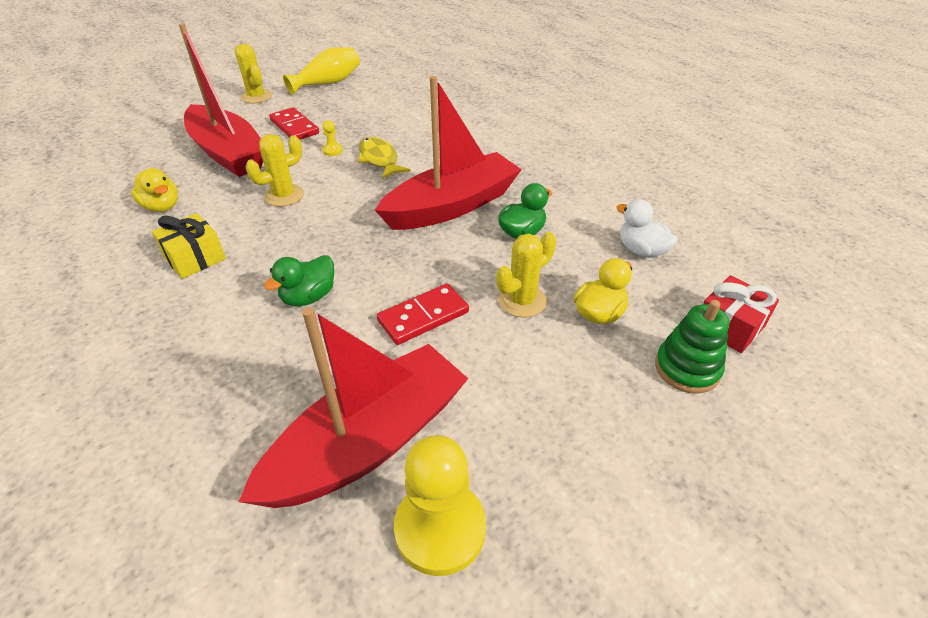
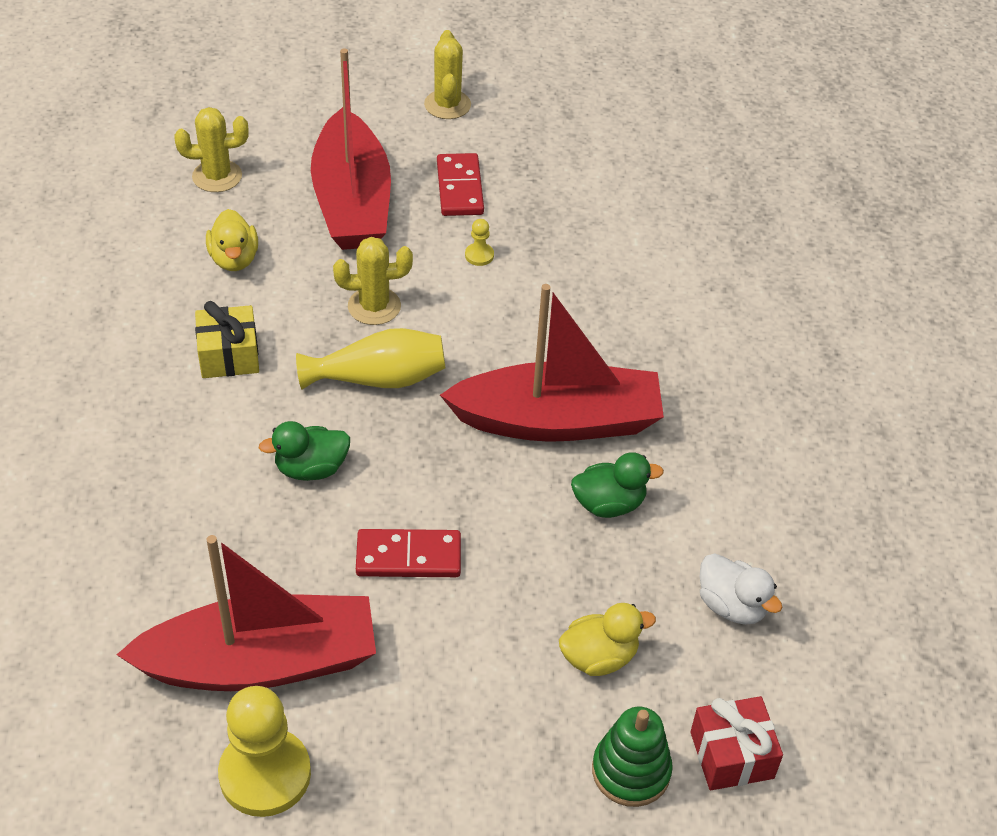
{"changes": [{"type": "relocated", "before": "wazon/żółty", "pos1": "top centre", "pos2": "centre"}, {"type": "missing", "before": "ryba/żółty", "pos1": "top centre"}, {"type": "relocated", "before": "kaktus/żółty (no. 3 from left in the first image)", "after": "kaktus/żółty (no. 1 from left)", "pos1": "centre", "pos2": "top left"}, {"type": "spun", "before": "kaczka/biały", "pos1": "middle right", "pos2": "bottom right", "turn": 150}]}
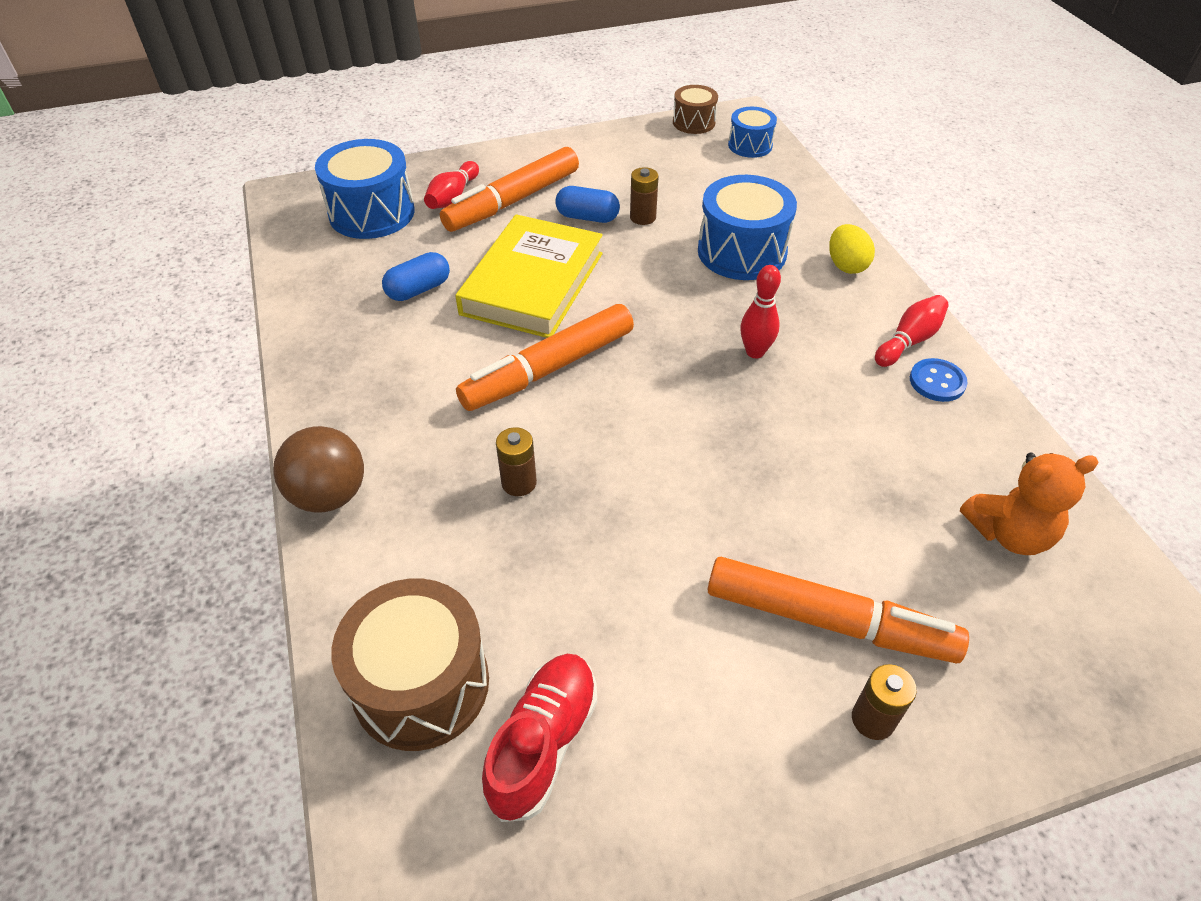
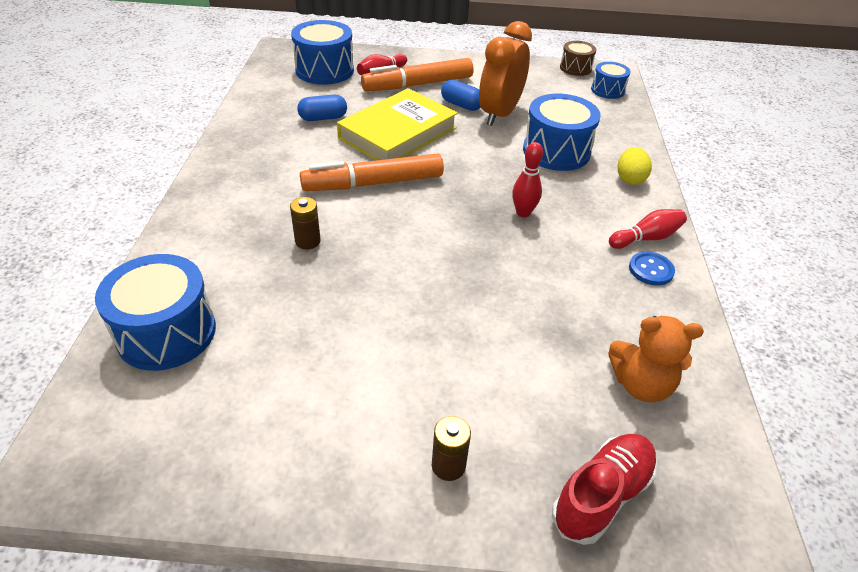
{"changes": [{"type": "missing", "before": "piłka/brązowy", "pos1": "middle left"}, {"type": "colour", "before": "bęben/brązowy (no. 1 from left)", "after": "bęben/niebieski (no. 1 from left)", "pos1": "bottom centre", "pos2": "middle left"}, {"type": "relocated", "before": "but/czerwony", "pos1": "bottom centre", "pos2": "bottom right"}, {"type": "exchanged", "before": "bateria/brązowy (no. 2 from left)", "after": "budzik/pomarańczowy", "pos1": "top centre", "pos2": "top centre"}, {"type": "missing", "before": "flamaster/pomarańczowy (no. 3 from left)", "pos1": "bottom right"}]}
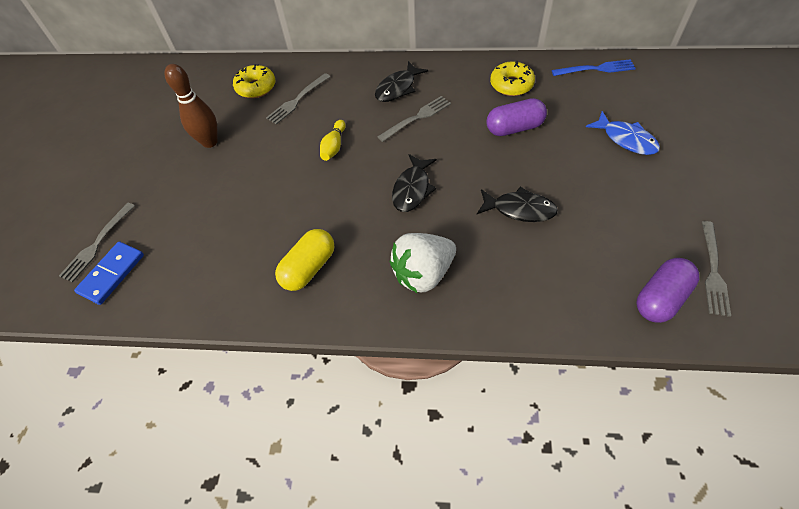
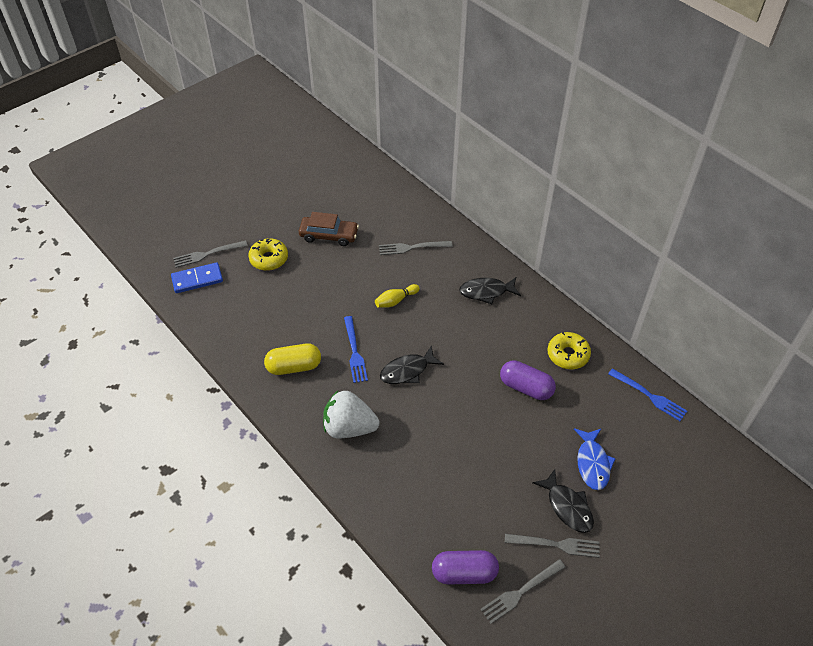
{"changes": [{"type": "exchanged", "before": "kręgiel/brązowy", "after": "samochód/brązowy", "pos1": "top left", "pos2": "centre"}, {"type": "relocated", "before": "donut/żółty (no. 1 from left)", "pos1": "top left", "pos2": "middle left"}, {"type": "relocated", "before": "widelec/szary (no. 3 from left in the first image)", "after": "widelec/szary (no. 4 from left)", "pos1": "top centre", "pos2": "bottom right"}, {"type": "relocated", "before": "ryba/czarny (no. 3 from left)", "pos1": "centre", "pos2": "bottom right"}, {"type": "appeared", "after": "widelec/niebieski (no. 1 from left)", "pos2": "centre"}]}
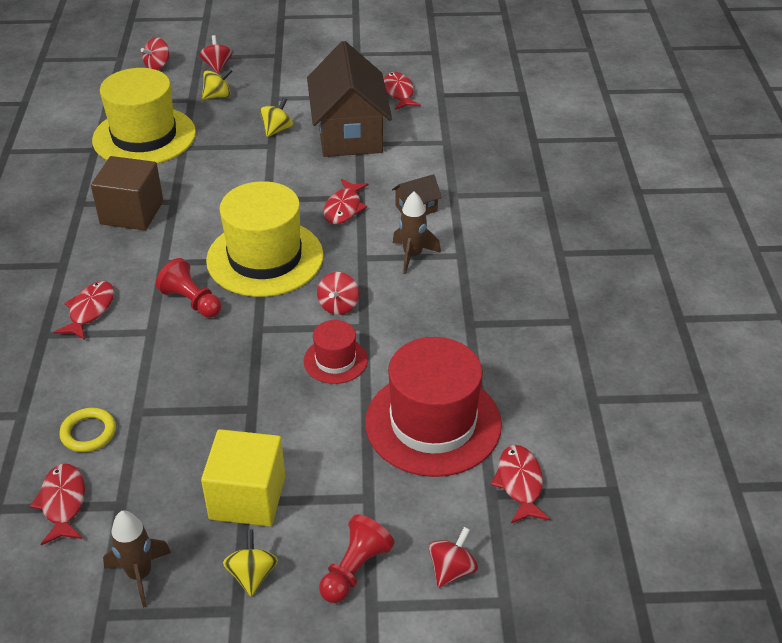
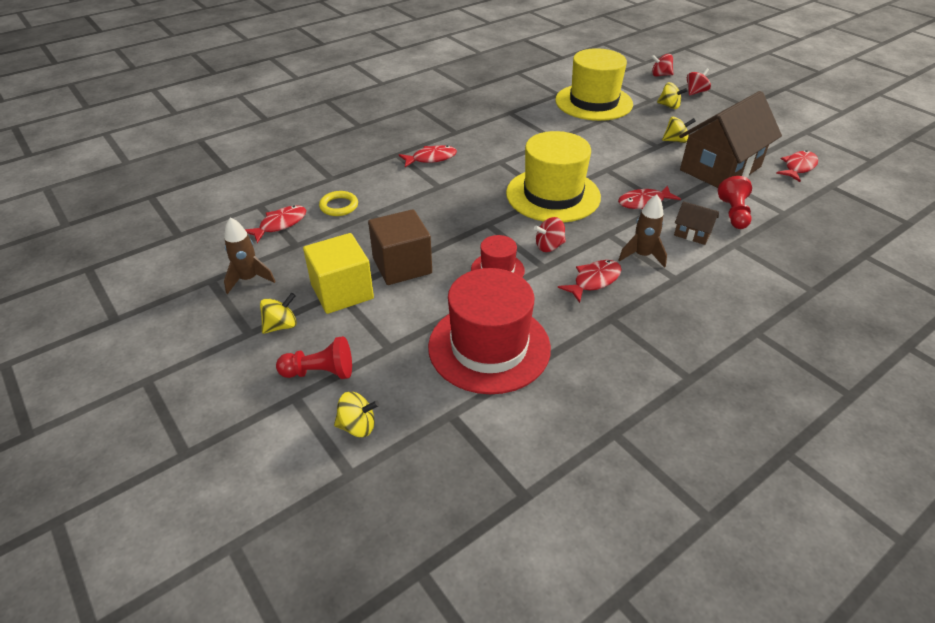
{"changes": [{"type": "relocated", "before": "sześcian/brązowy", "pos1": "top left", "pos2": "centre"}, {"type": "relocated", "before": "pionek/czerwony (no. 1 from left in the first image)", "after": "pionek/czerwony (no. 2 from left)", "pos1": "middle left", "pos2": "top right"}, {"type": "colour", "before": "bączek/czerwony (no. 4 from left)", "after": "bączek/żółty (no. 2 from left)", "pos1": "bottom centre", "pos2": "centre"}, {"type": "relocated", "before": "ryba/czerwony (no. 5 from left in the first image)", "after": "ryba/czerwony (no. 3 from left)", "pos1": "bottom centre", "pos2": "centre"}]}
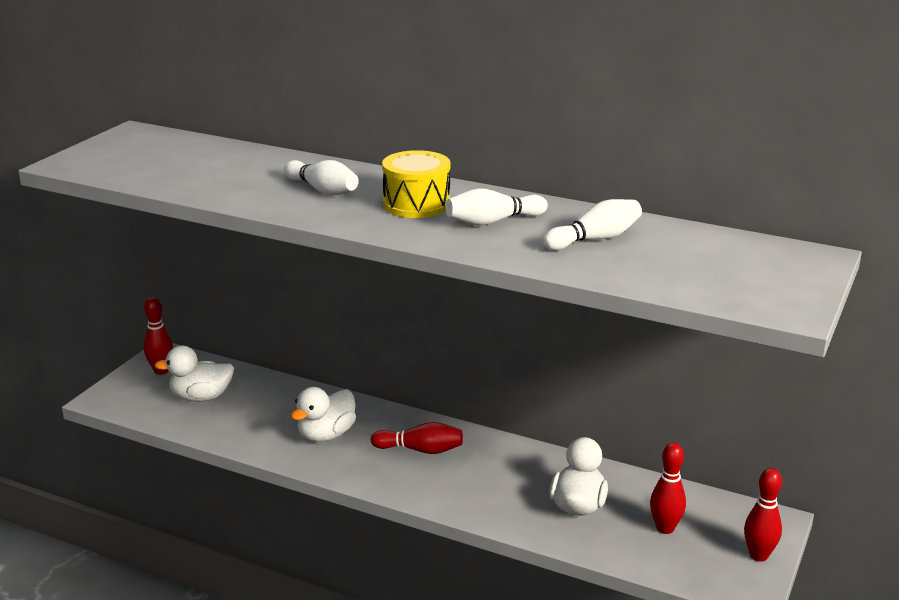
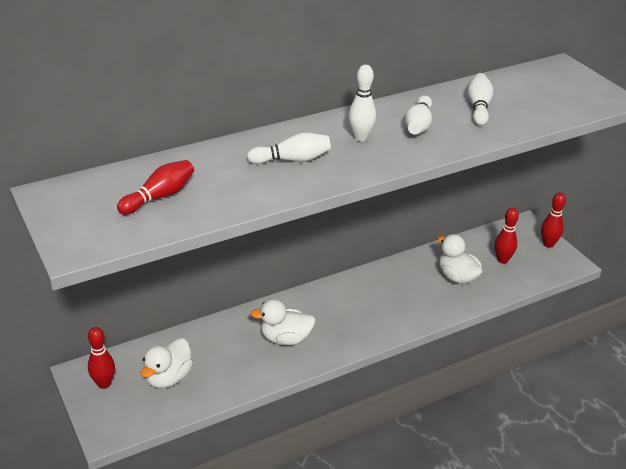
{"changes": [{"type": "spun", "before": "kaczka/biały (no. 2 from left)", "pos1": "bottom centre", "pos2": "bottom centre", "turn": 105}, {"type": "relocated", "before": "kręgiel/czerwony (no. 2 from left)", "pos1": "bottom centre", "pos2": "middle left"}, {"type": "exchanged", "before": "bęben/żółty", "after": "kręgiel/biały (no. 2 from left)", "pos1": "top centre", "pos2": "top centre"}]}
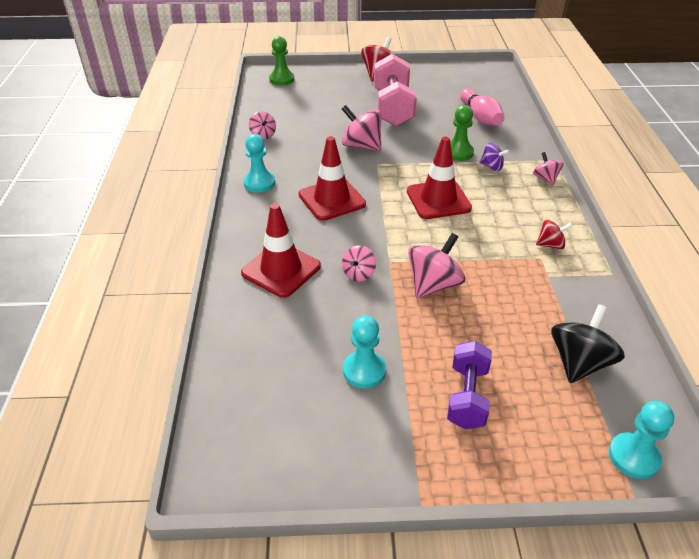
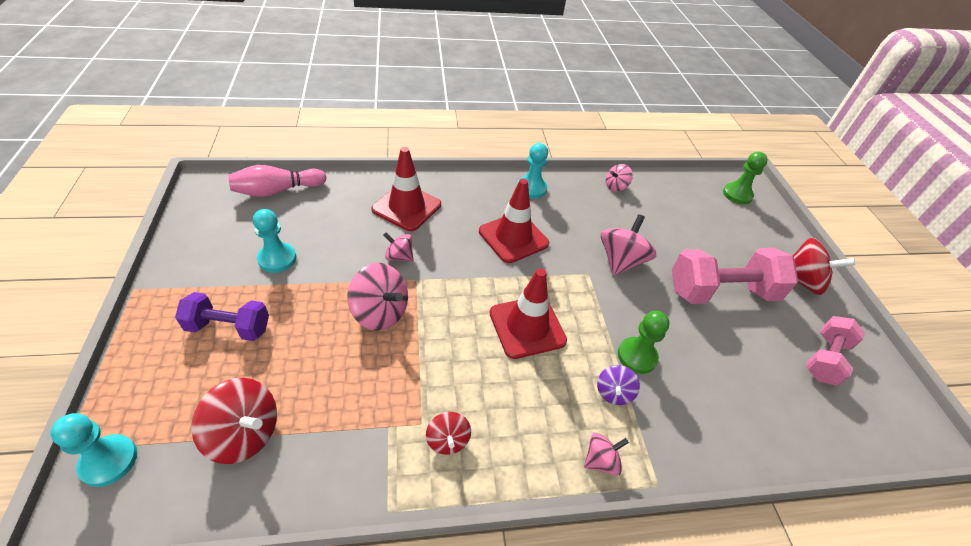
{"changes": [{"type": "relocated", "before": "kręgiel/różowy", "pos1": "top right", "pos2": "top left"}, {"type": "colour", "before": "bączek/czarny", "after": "bączek/czerwony (no. 1 from left)", "pos1": "middle right", "pos2": "bottom left"}, {"type": "appeared", "after": "hantel/różowy (no. 2 from left)", "pos2": "middle right"}]}
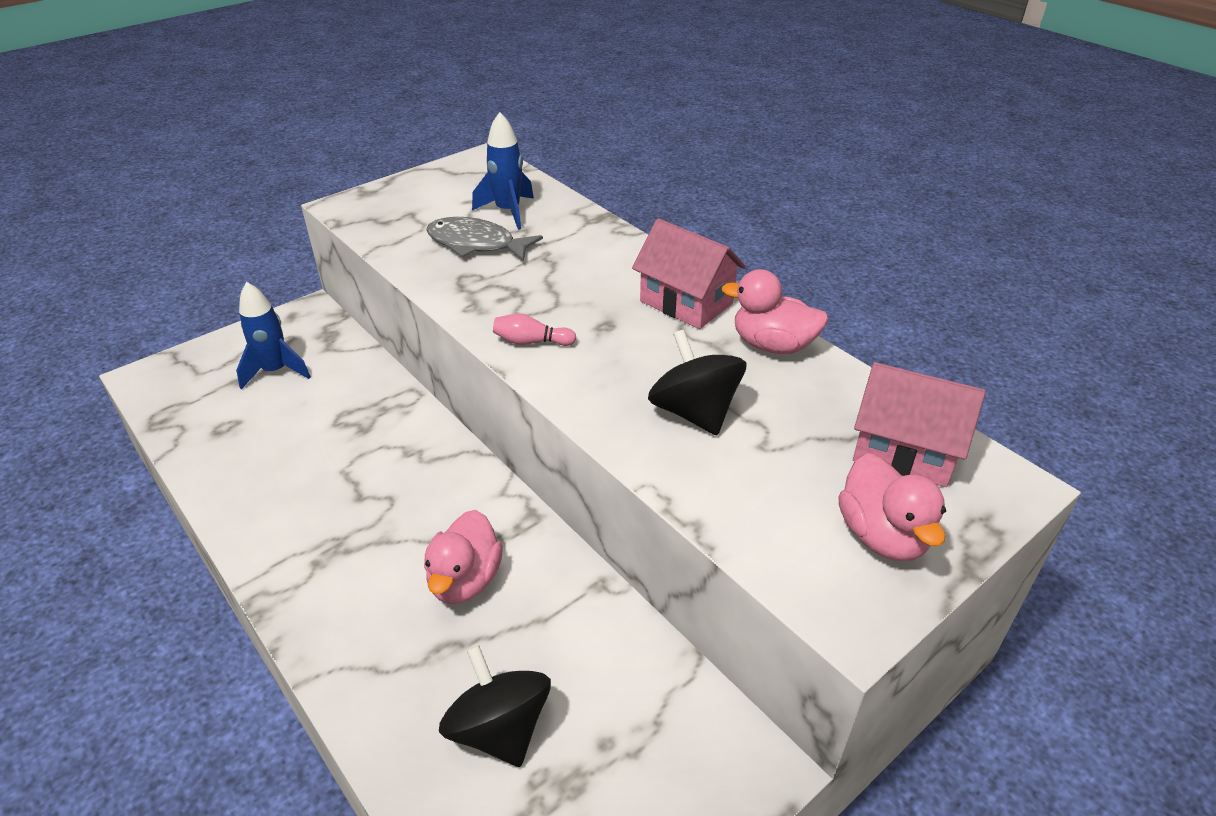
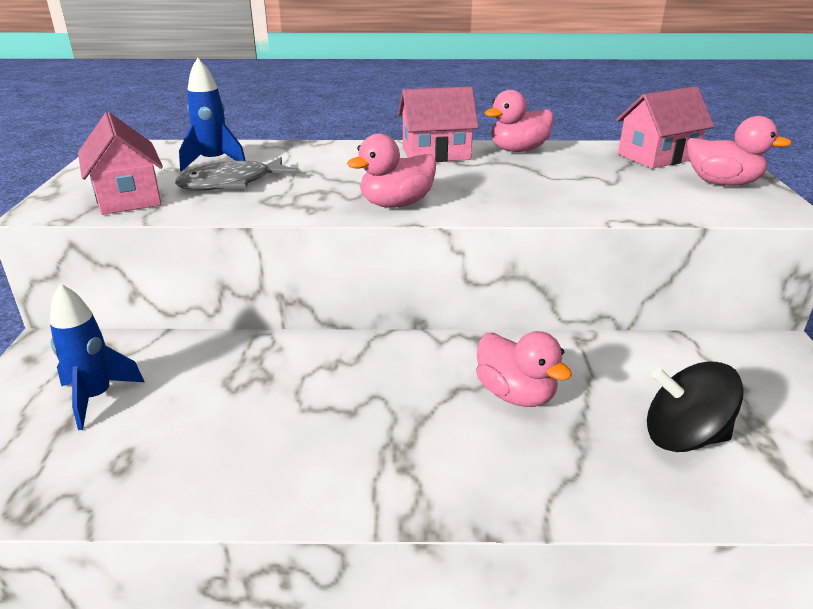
{"changes": [{"type": "exchanged", "before": "kręgiel/różowy", "after": "kaczka/różowy (no. 1 from left)", "pos1": "centre", "pos2": "top centre"}, {"type": "missing", "before": "bączek/czarny (no. 2 from left)", "pos1": "centre"}, {"type": "appeared", "after": "domek/różowy (no. 1 from left)", "pos2": "top left"}]}
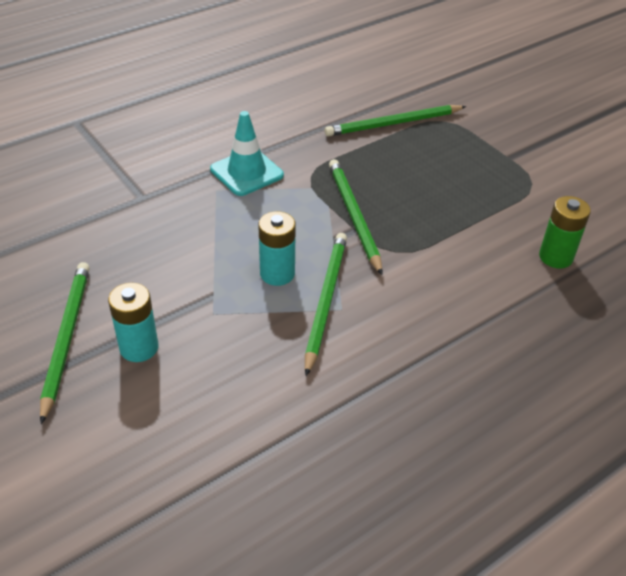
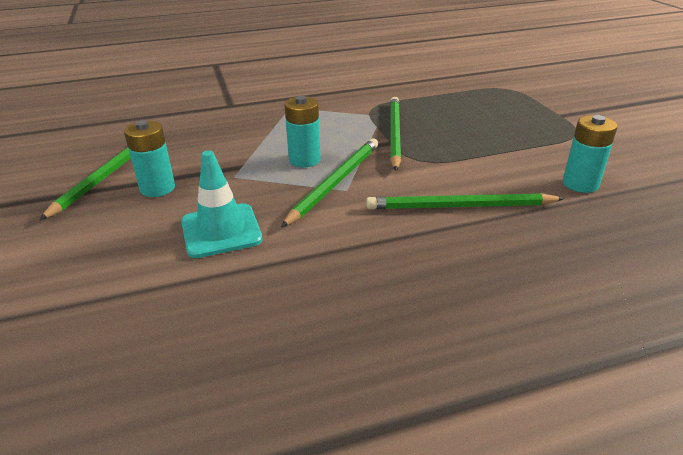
{"changes": [{"type": "relocated", "before": "pachołek/turkusowy", "pos1": "top centre", "pos2": "middle left"}, {"type": "relocated", "before": "ołówek/zielony (no. 4 from left)", "pos1": "top centre", "pos2": "middle right"}, {"type": "colour", "before": "bateria/zielony", "after": "bateria/turkusowy (no. 3 from left)", "pos1": "middle right", "pos2": "middle right"}]}
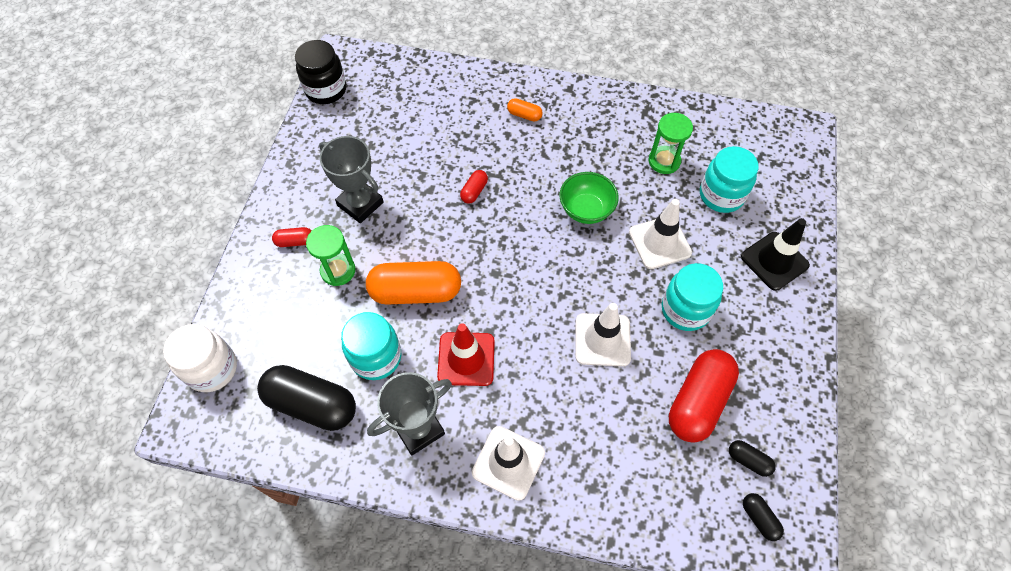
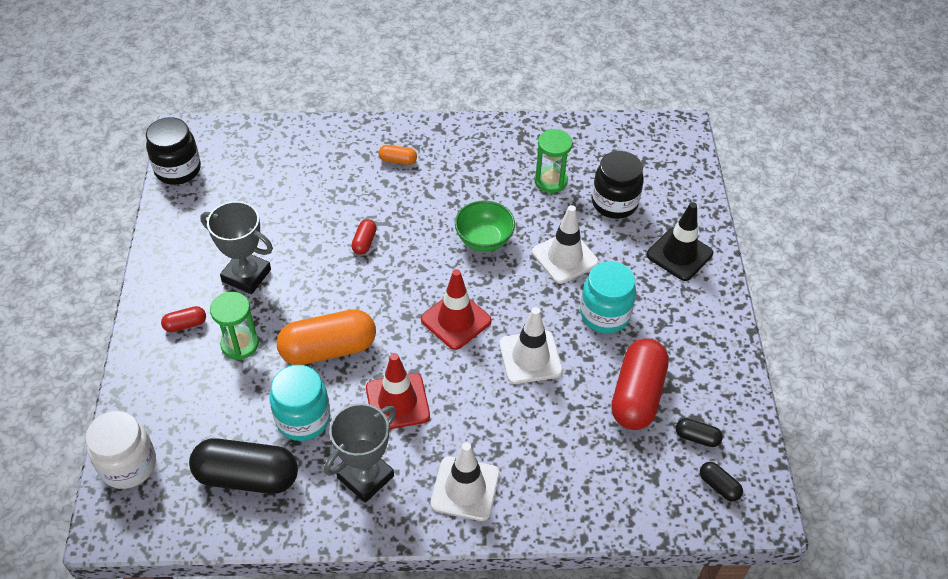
{"changes": [{"type": "colour", "before": "słoik/turkusowy (no. 3 from left)", "after": "słoik/czarny (no. 2 from left)", "pos1": "top right", "pos2": "top centre"}, {"type": "appeared", "after": "pachołek/czerwony (no. 2 from left)", "pos2": "centre"}]}
